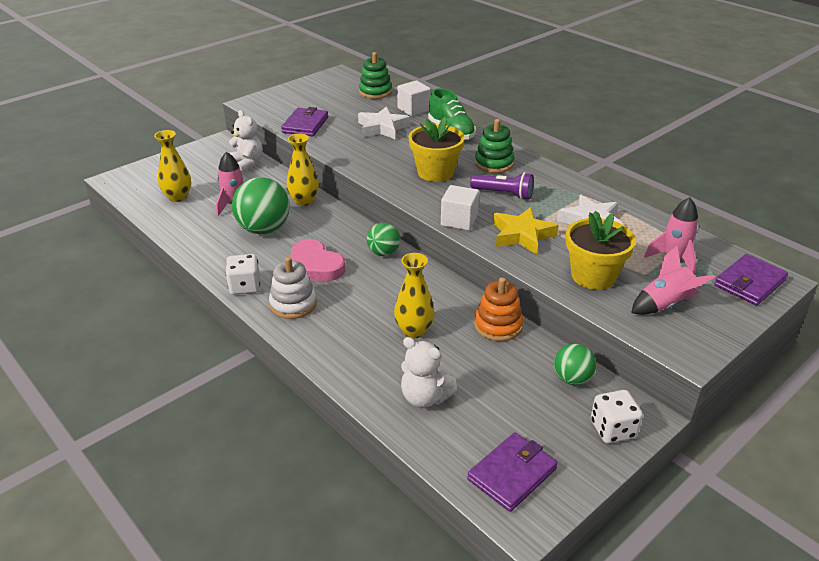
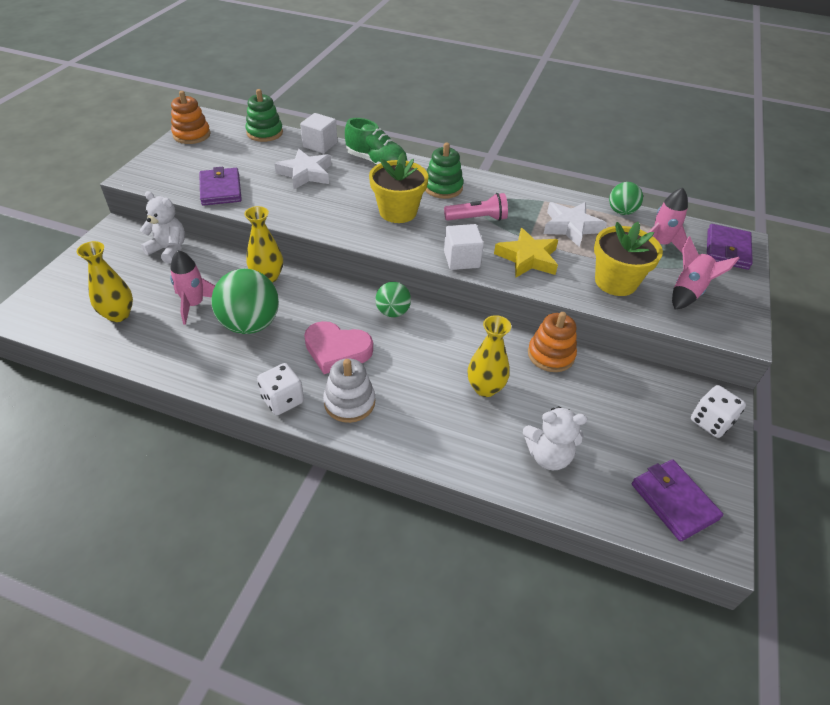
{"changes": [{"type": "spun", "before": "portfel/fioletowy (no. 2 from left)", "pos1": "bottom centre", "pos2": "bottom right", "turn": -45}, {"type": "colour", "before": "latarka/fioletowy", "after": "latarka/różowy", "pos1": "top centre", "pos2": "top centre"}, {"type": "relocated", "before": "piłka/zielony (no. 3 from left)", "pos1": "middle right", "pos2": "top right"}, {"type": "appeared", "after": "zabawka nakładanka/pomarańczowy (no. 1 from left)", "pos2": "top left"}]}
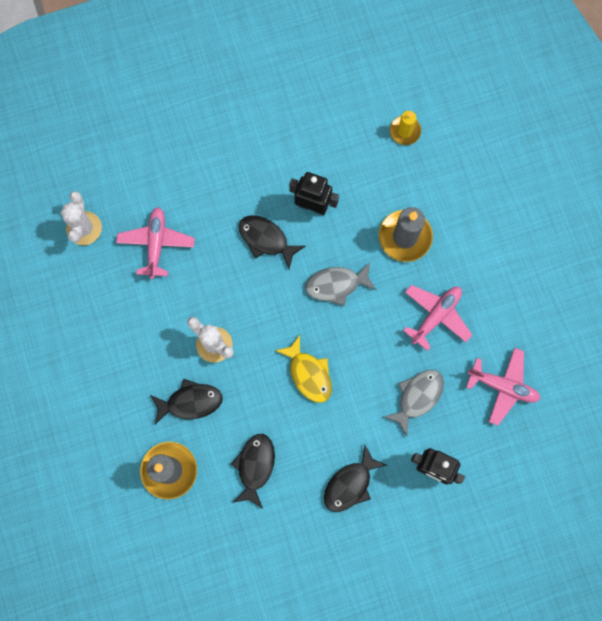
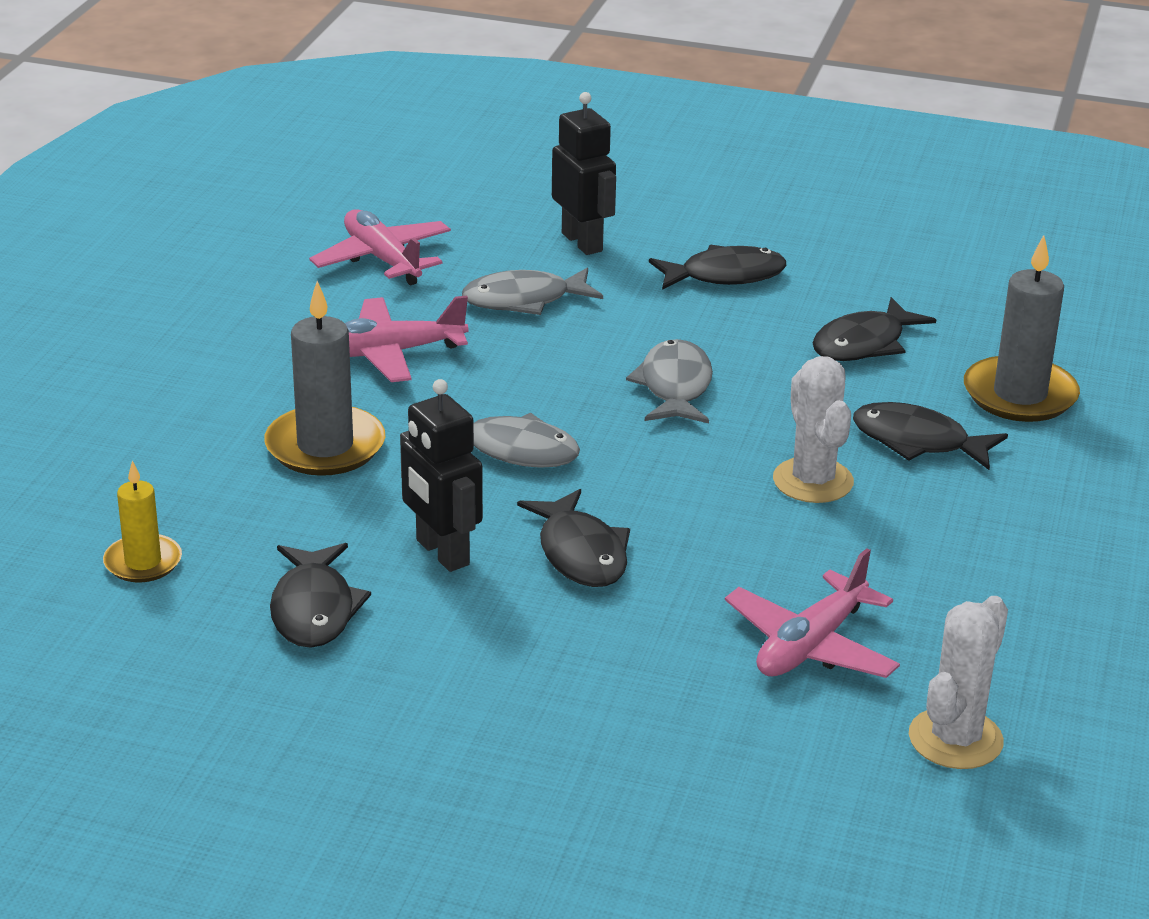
{"changes": [{"type": "colour", "before": "ryba/żółty", "after": "ryba/szary (no. 3 from left)", "pos1": "centre", "pos2": "centre"}, {"type": "appeared", "after": "ryba/czarny (no. 1 from left)", "pos2": "middle left"}]}
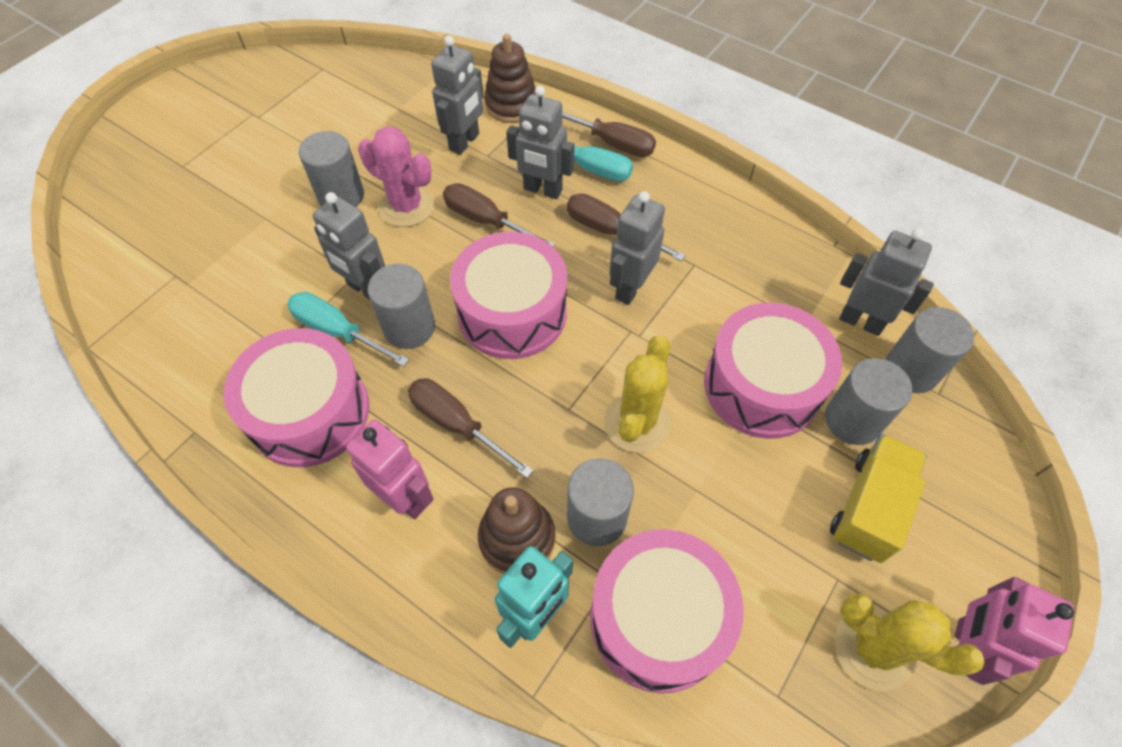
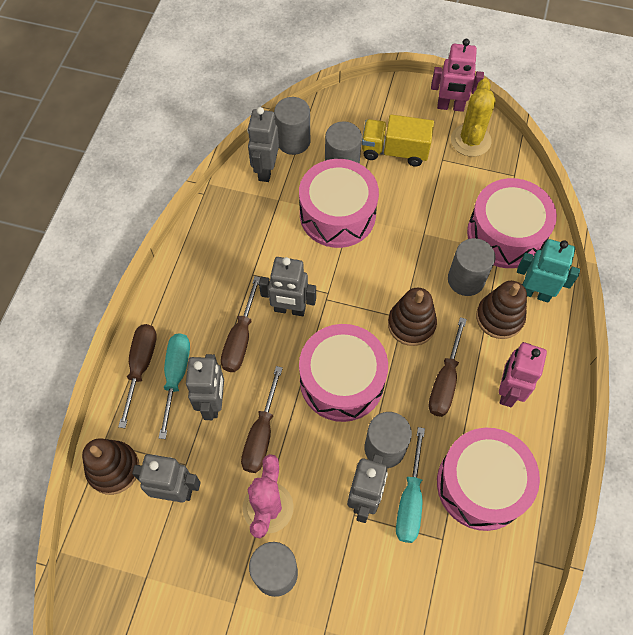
{"changes": [{"type": "missing", "before": "kaktus/żółty (no. 1 from left)", "pos1": "centre"}, {"type": "appeared", "after": "zabawka nakładanka/brązowy (no. 2 from left)", "pos2": "centre"}]}
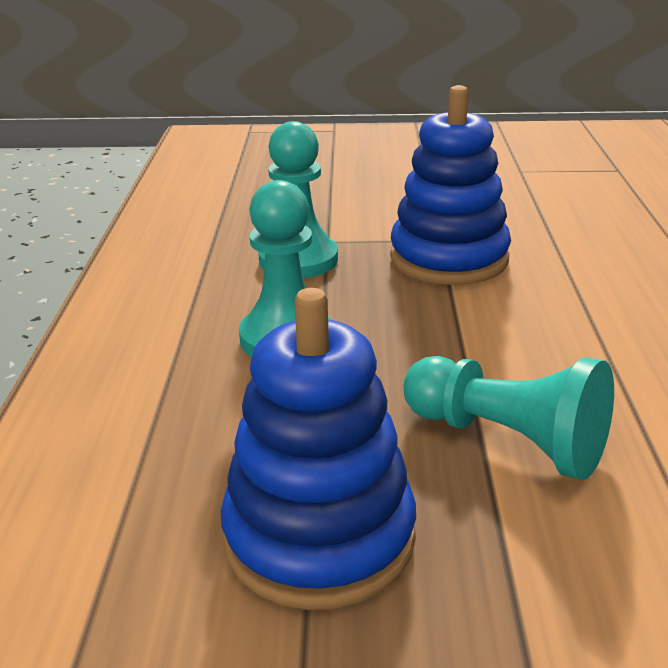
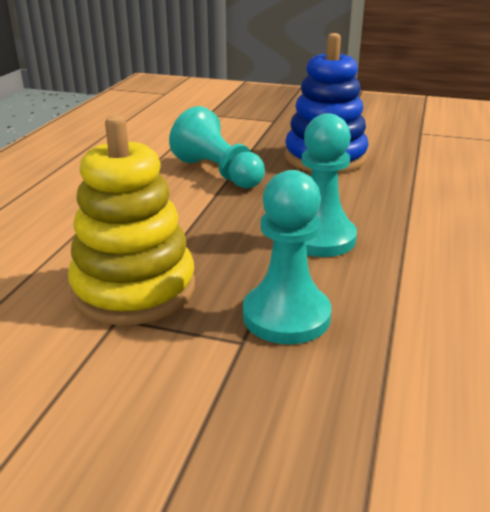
{"changes": [{"type": "colour", "before": "zabawka nakładanka/niebieski (no. 2 from left)", "after": "zabawka nakładanka/żółty", "pos1": "top right", "pos2": "middle left"}]}
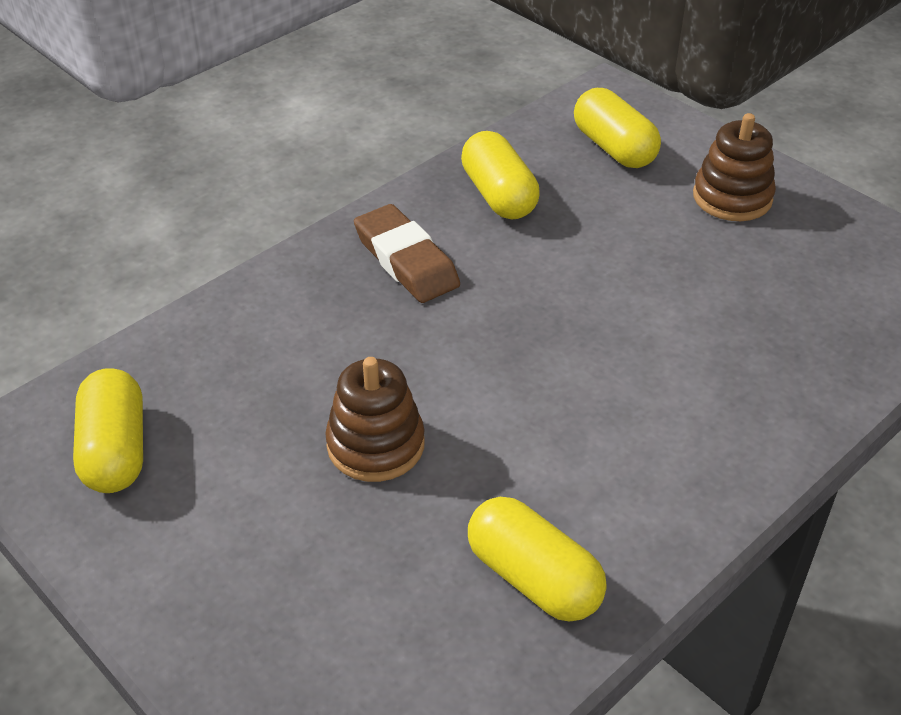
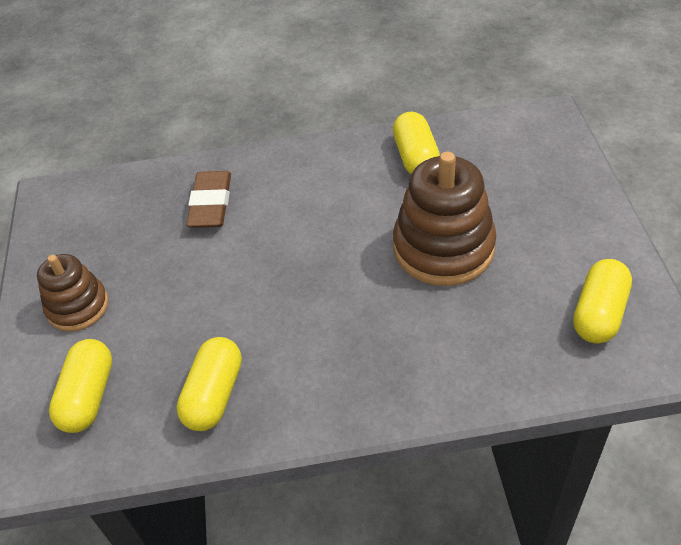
{"changes": [{"type": "size", "before": "zabawka nakładanka/brązowy (no. 1 from left in the first image)", "pos1": "centre", "pos2": "centre", "scale": 1.65}, {"type": "relocated", "before": "gumka do mazania/brązowy", "pos1": "centre", "pos2": "middle left"}]}
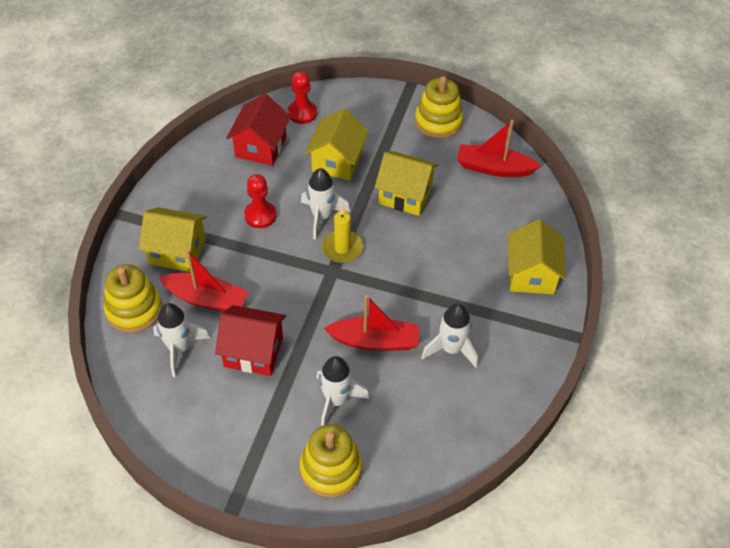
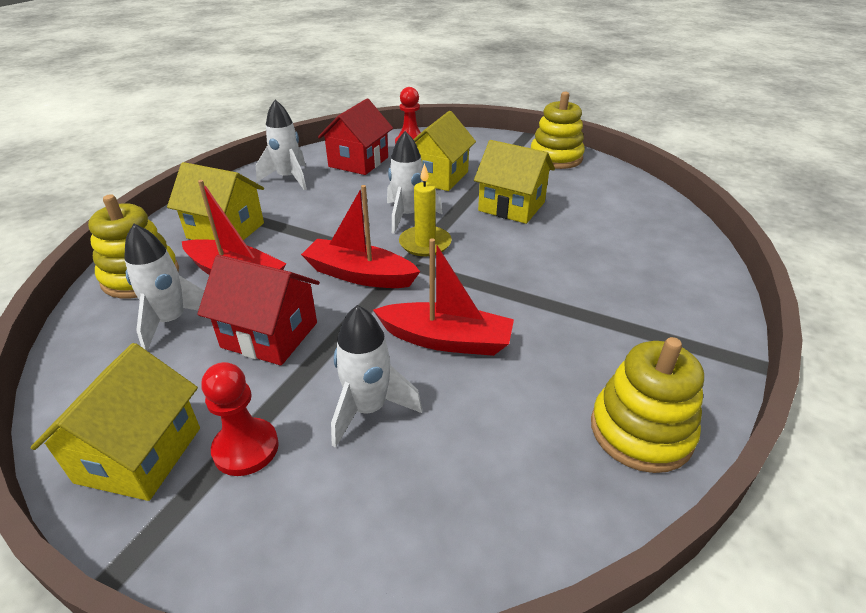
{"changes": [{"type": "relocated", "before": "pionek/czerwony (no. 1 from left)", "pos1": "centre", "pos2": "bottom left"}, {"type": "relocated", "before": "zabawka nakładanka/żółty (no. 2 from left in the first image)", "after": "zabawka nakładanka/żółty (no. 3 from left)", "pos1": "bottom centre", "pos2": "middle right"}, {"type": "relocated", "before": "rakieta/biały (no. 4 from left in the first image)", "after": "rakieta/biały (no. 2 from left)", "pos1": "centre", "pos2": "top left"}, {"type": "relocated", "before": "łódka/czerwony (no. 3 from left in the first image)", "after": "łódka/czerwony (no. 2 from left)", "pos1": "top right", "pos2": "centre"}, {"type": "relocated", "before": "domek/żółty (no. 4 from left in the first image)", "after": "domek/żółty (no. 1 from left)", "pos1": "middle right", "pos2": "bottom left"}]}
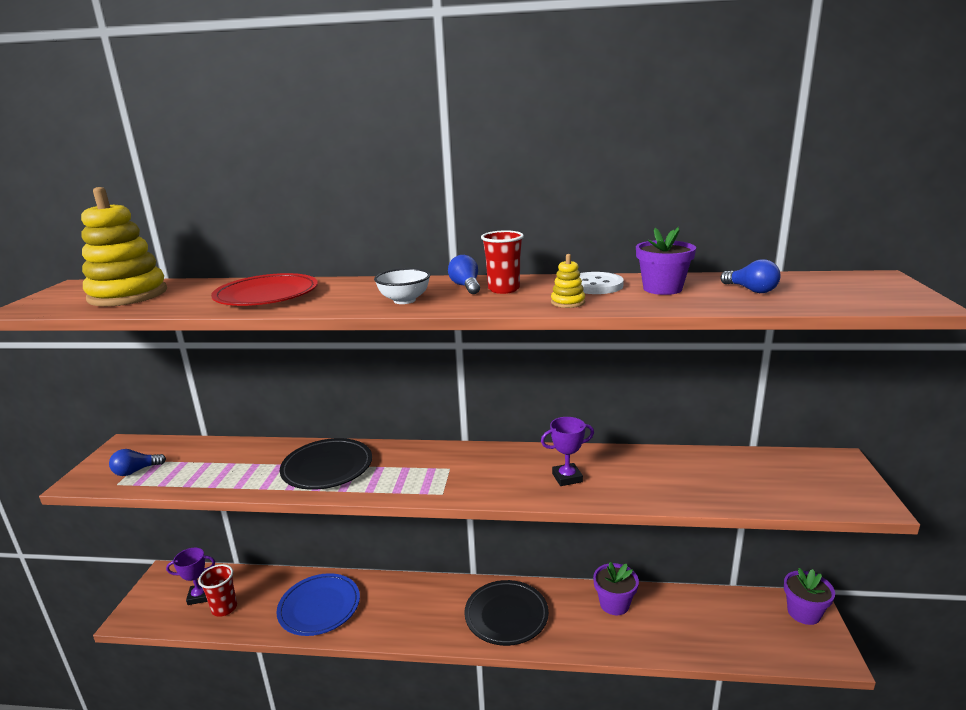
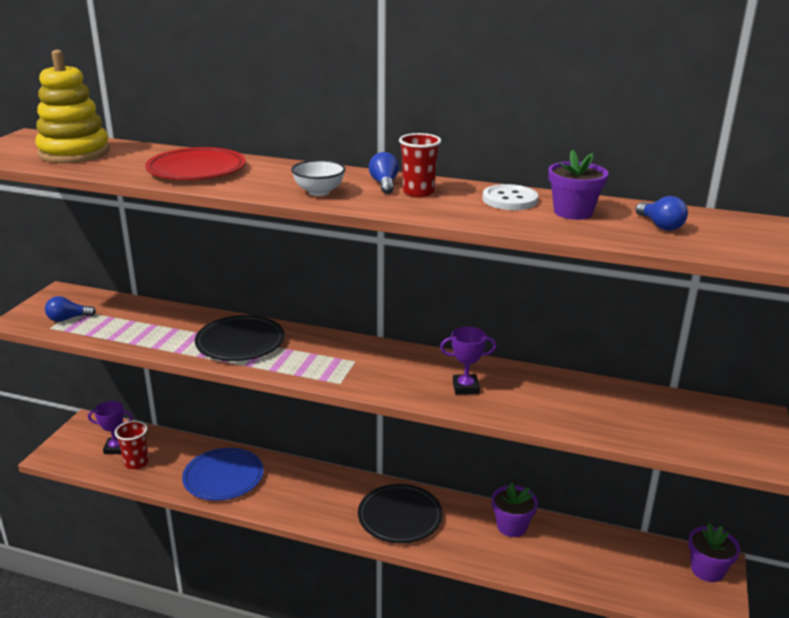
{"changes": [{"type": "missing", "before": "zabawka nakładanka/żółty (no. 2 from left)", "pos1": "centre"}]}
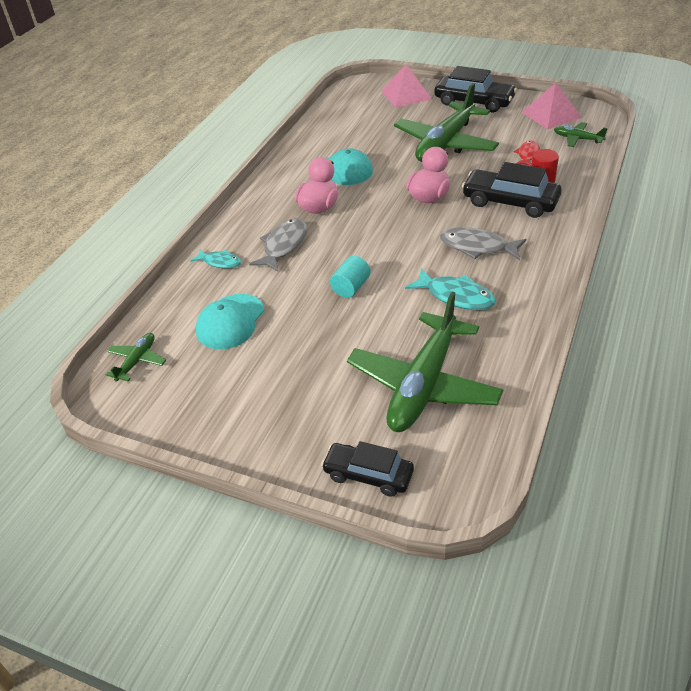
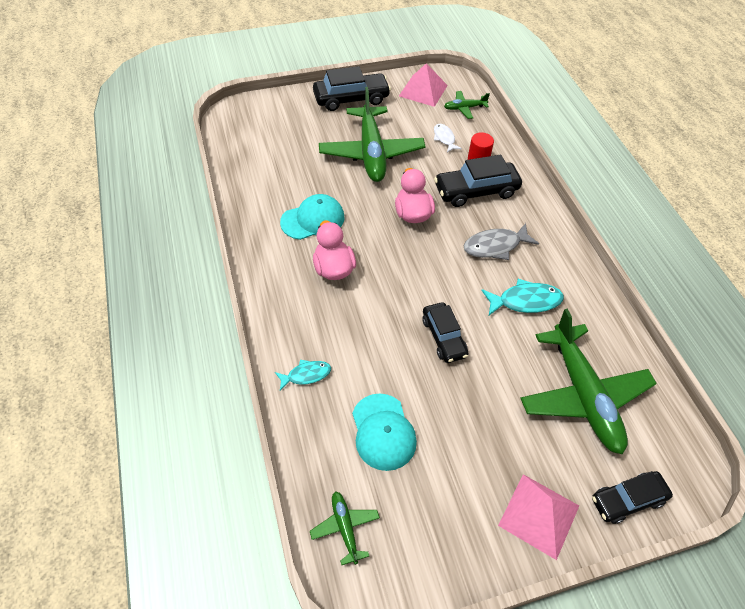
{"changes": [{"type": "missing", "before": "ryba/szary (no. 1 from left)", "pos1": "centre"}, {"type": "exchanged", "before": "walec/turkusowy", "after": "samochód/czarny (no. 2 from left)", "pos1": "centre", "pos2": "centre"}, {"type": "relocated", "before": "piramida/różowy (no. 1 from left in the first image)", "after": "piramida/różowy (no. 2 from left)", "pos1": "top centre", "pos2": "bottom right"}, {"type": "colour", "before": "ryba/czerwony", "after": "ryba/biały", "pos1": "top right", "pos2": "top centre"}]}
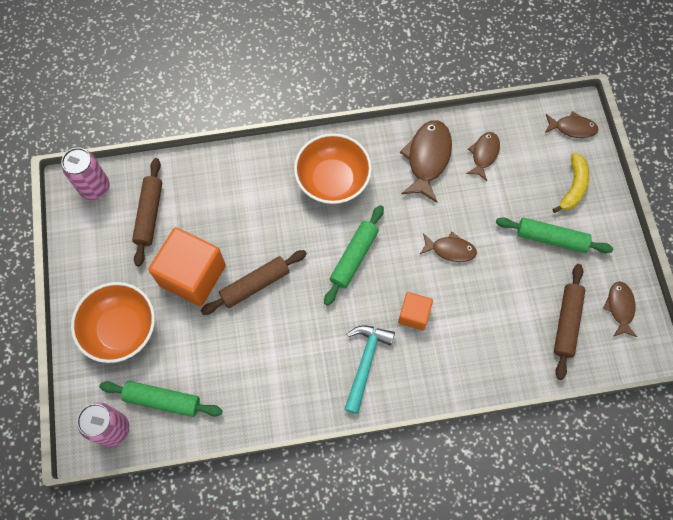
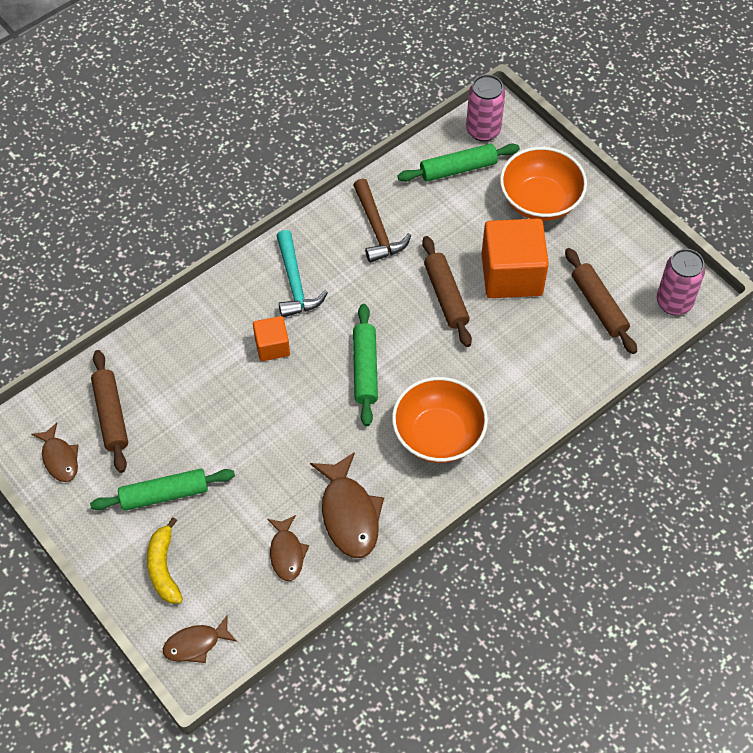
{"changes": [{"type": "spun", "before": "wałek do ciasta/brązowy (no. 2 from left)", "pos1": "centre", "pos2": "centre", "turn": -45}, {"type": "missing", "before": "ryba/brązowy (no. 2 from left)", "pos1": "centre"}, {"type": "appeared", "after": "młotek/brązowy", "pos2": "top centre"}]}
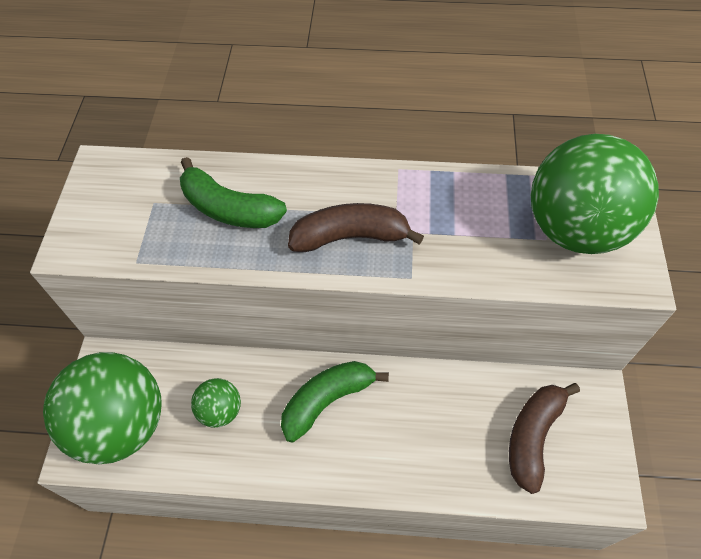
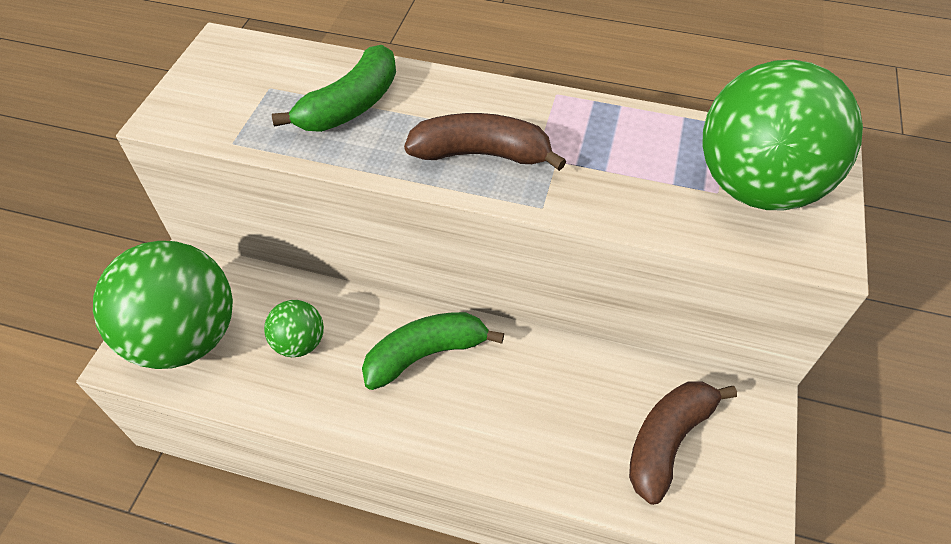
{"changes": [{"type": "spun", "before": "banan/zielony (no. 1 from left)", "pos1": "middle left", "pos2": "top centre", "turn": -90}]}
